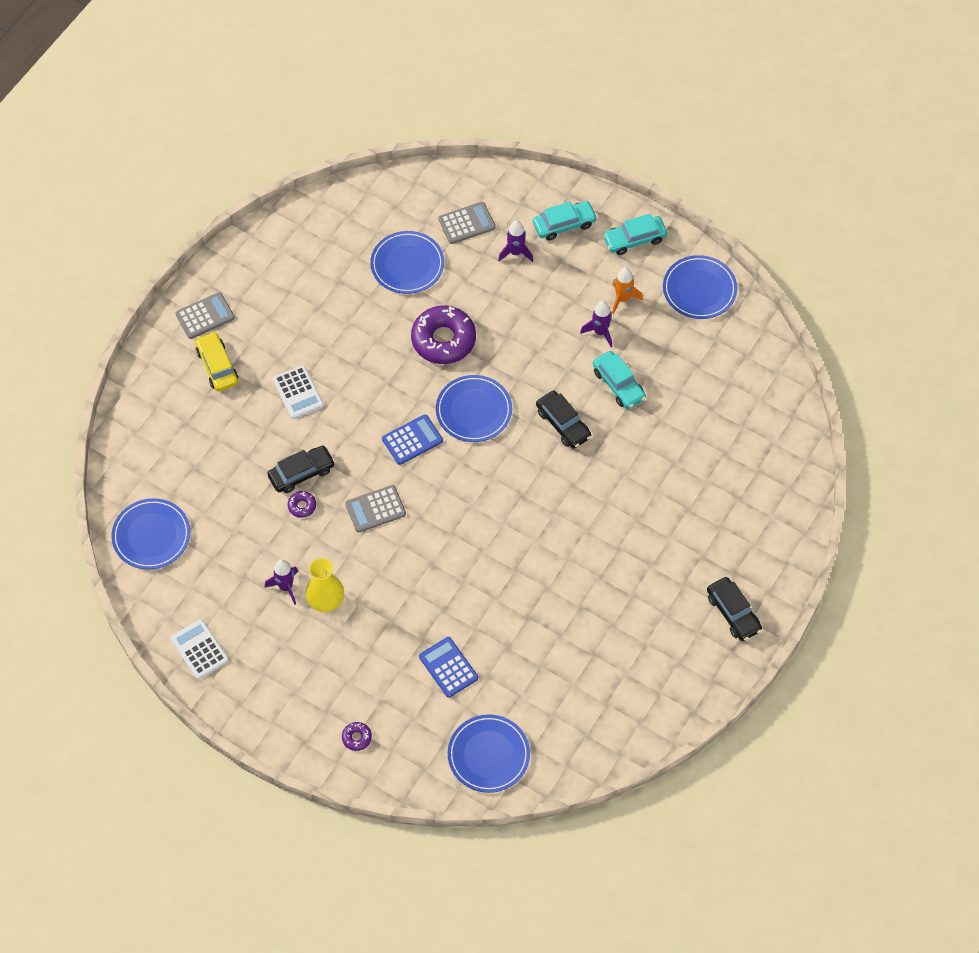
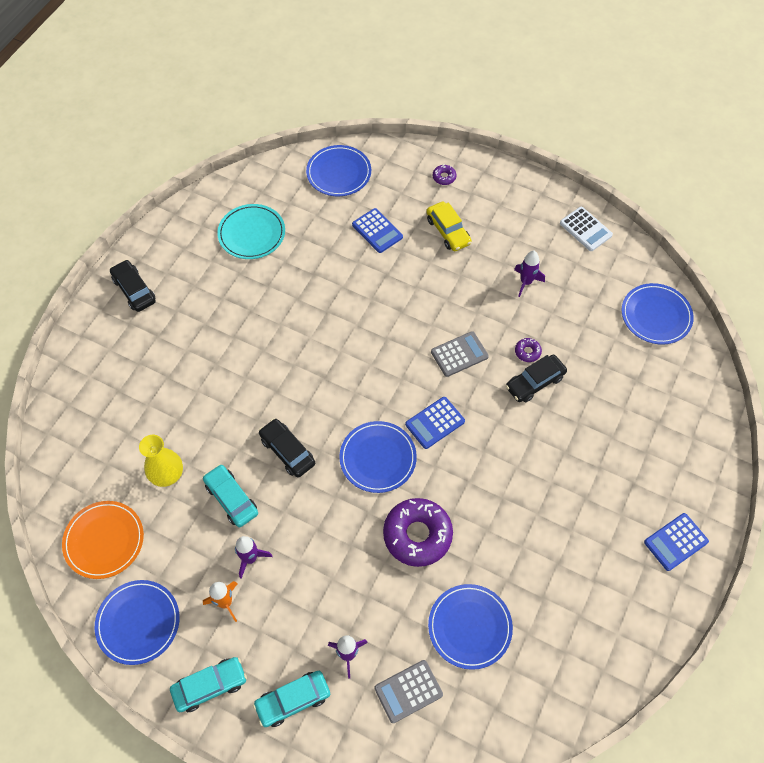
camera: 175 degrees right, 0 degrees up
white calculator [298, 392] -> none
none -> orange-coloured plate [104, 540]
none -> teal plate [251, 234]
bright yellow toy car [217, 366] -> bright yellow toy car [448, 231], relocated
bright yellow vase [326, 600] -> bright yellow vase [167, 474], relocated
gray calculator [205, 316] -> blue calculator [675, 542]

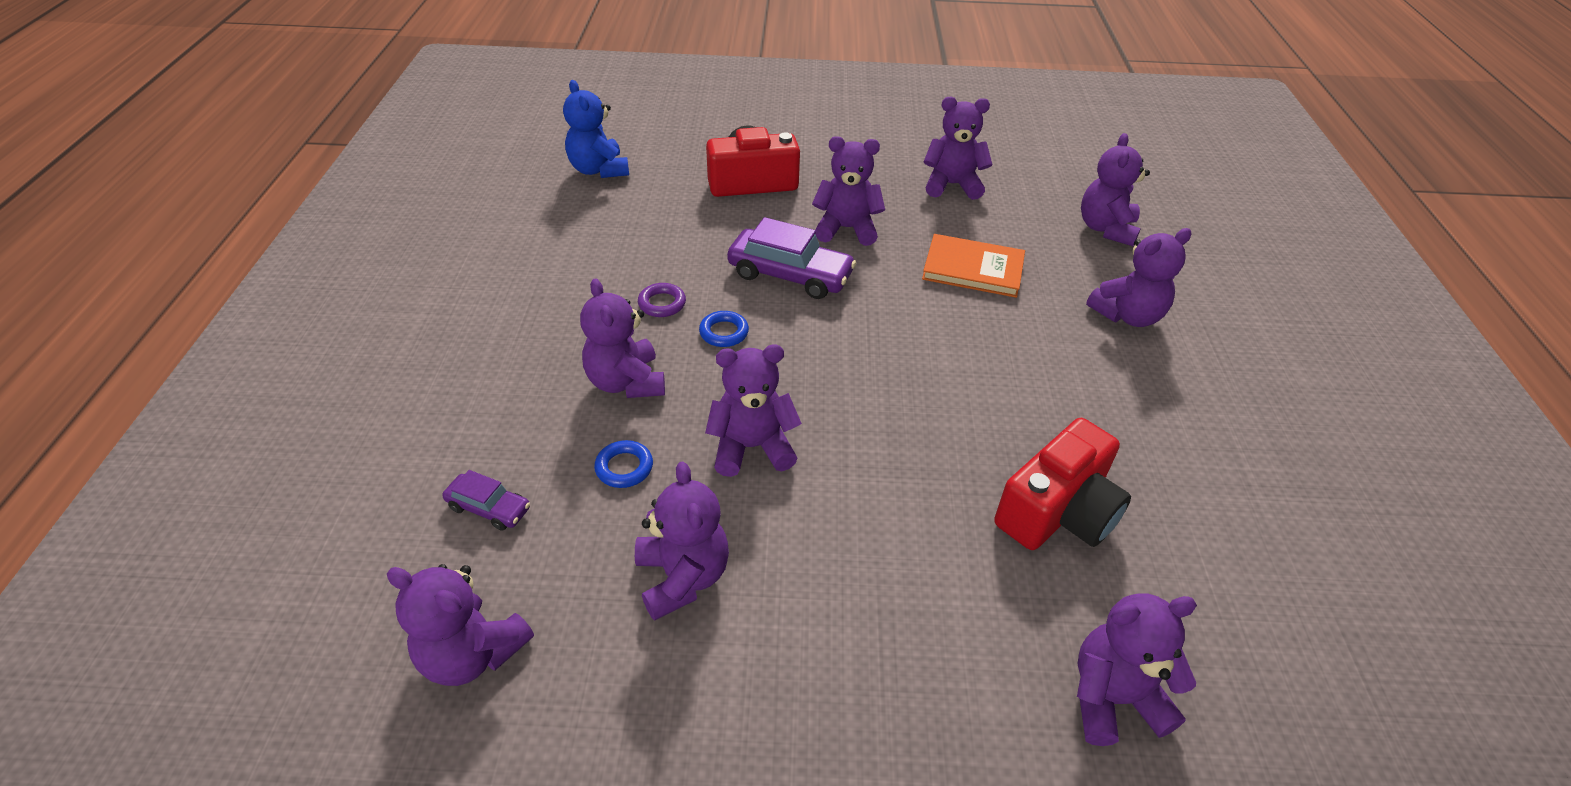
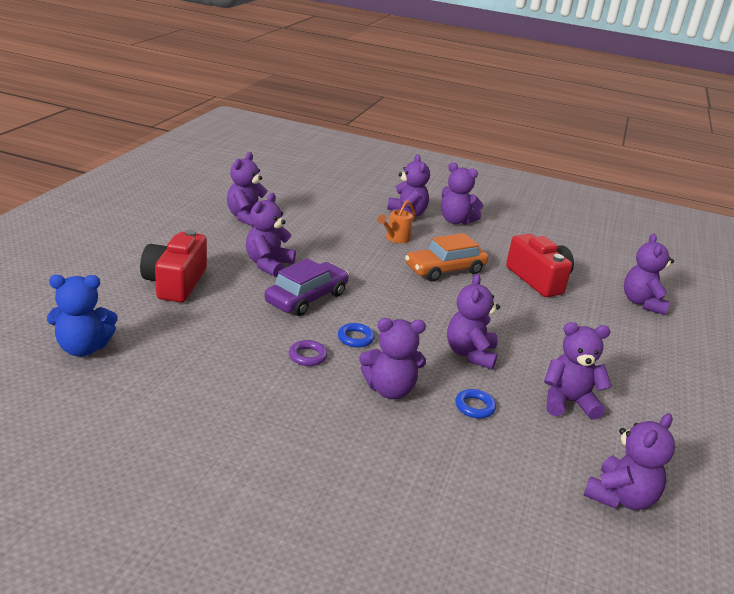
camera: 75 degrees left, 15 degrees down
royal purple toy car [489, 508] -> none
orange-coloured book [973, 269] -> none
none -> orange-coloured sprinkling can [395, 238]
none -> orange-coloured toy car [445, 270]
royal purple teddy bear [1106, 229] -> royal purple teddy bear [456, 221], relocated

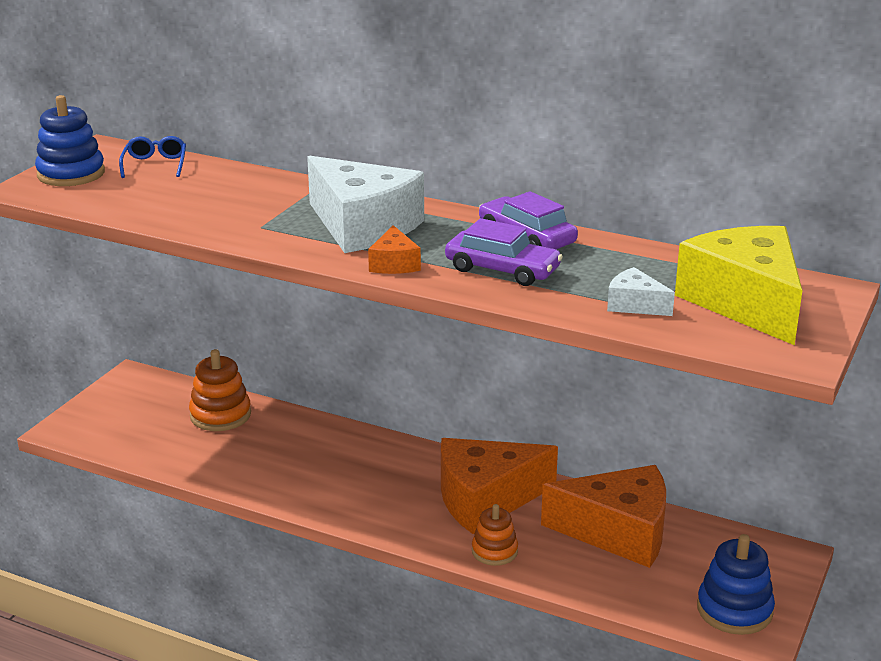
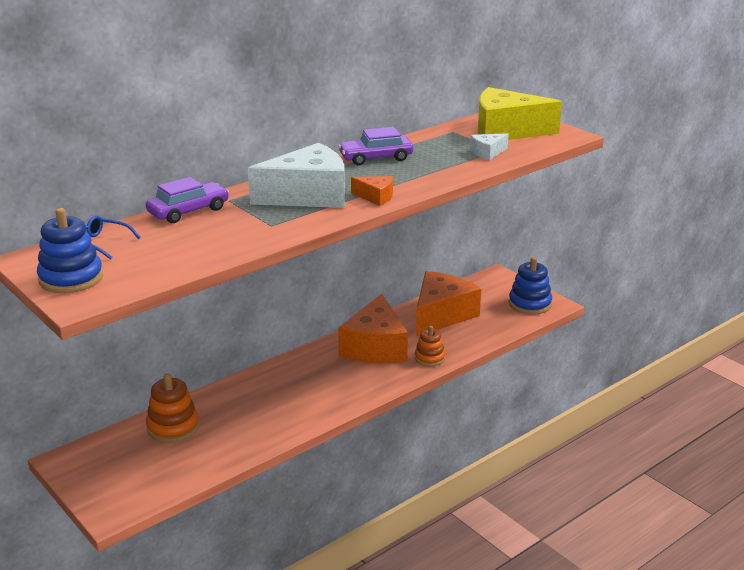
camera: 65 degrees left, 0 degrees up
royal purple toy car [502, 270] -> royal purple toy car [188, 211], relocated

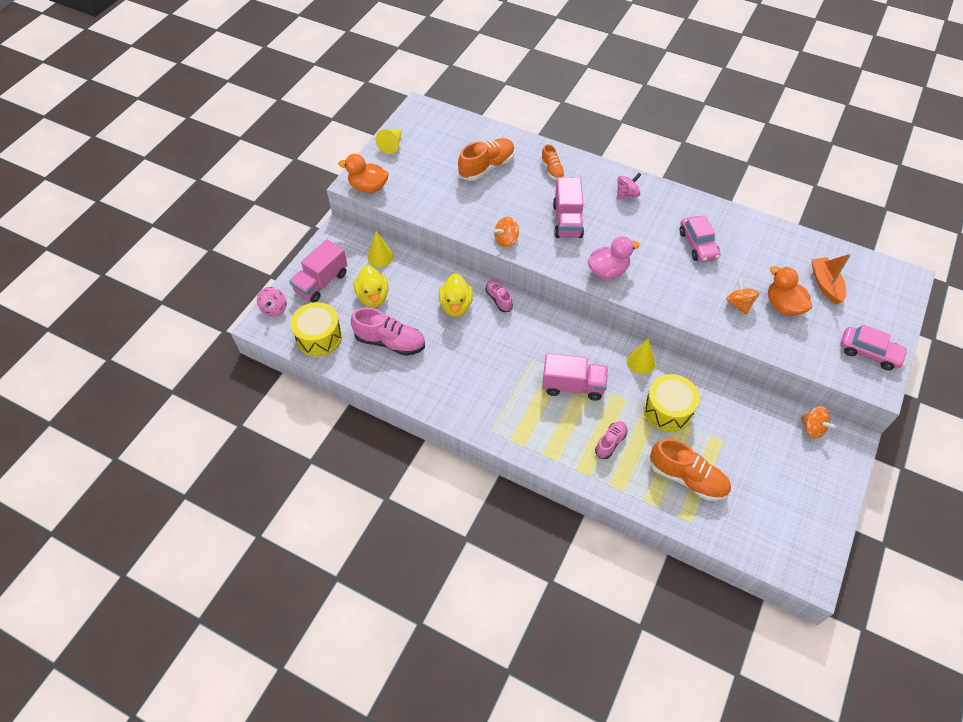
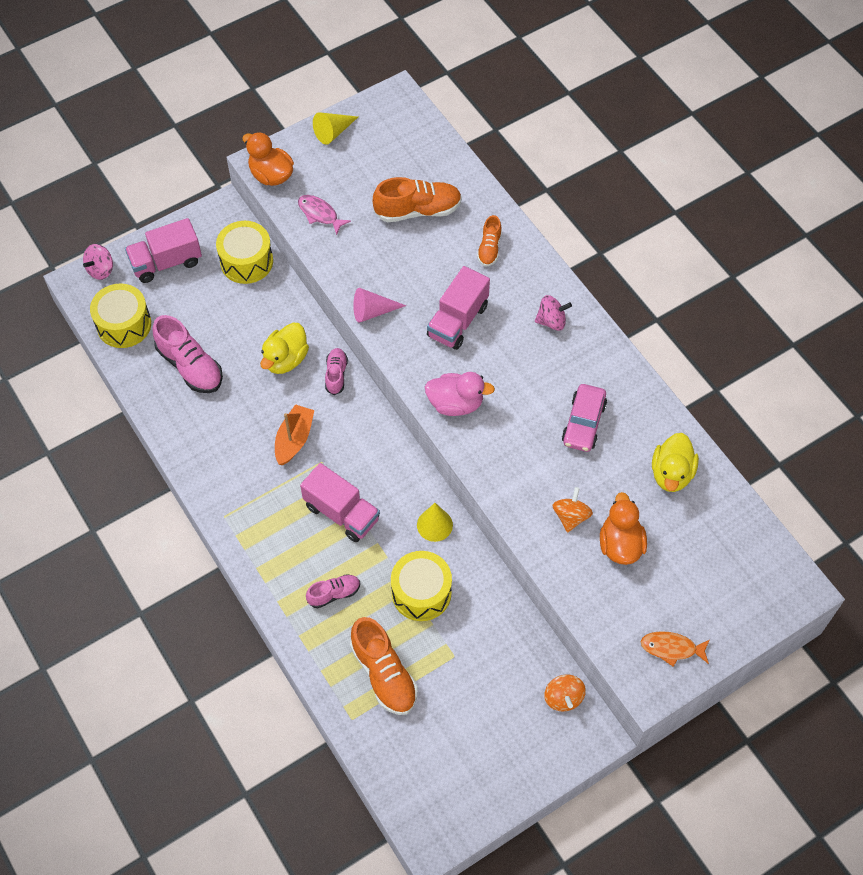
camera: 30 degrees right, 5 degrees up
none -> pink fish [320, 214]
bright yellow toy duck [373, 297] -> bright yellow toy duck [671, 473], relocated
orange-coloured sailboat [825, 284] -> orange-coloured sailboat [294, 439], relocated
bright yellow solid cone [380, 256] -> bright yellow toy drum [246, 261]
orange-coloured spinning top [506, 240] -> pink solid cone [373, 311]
pink toy car [869, 353] -> orange-coloured fish [672, 648]

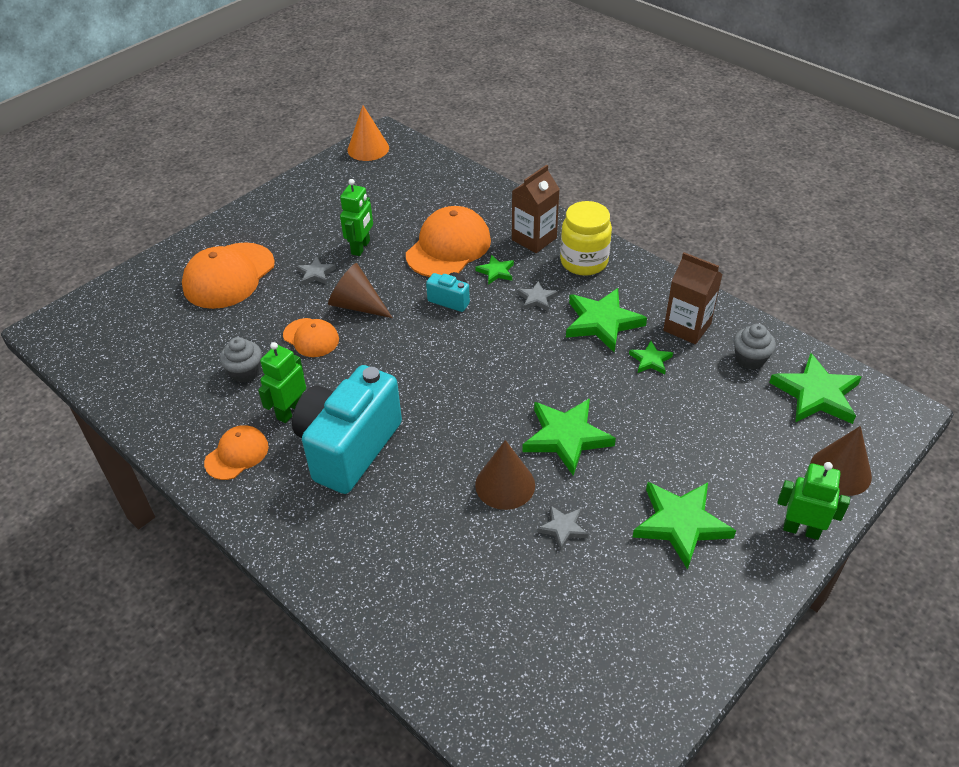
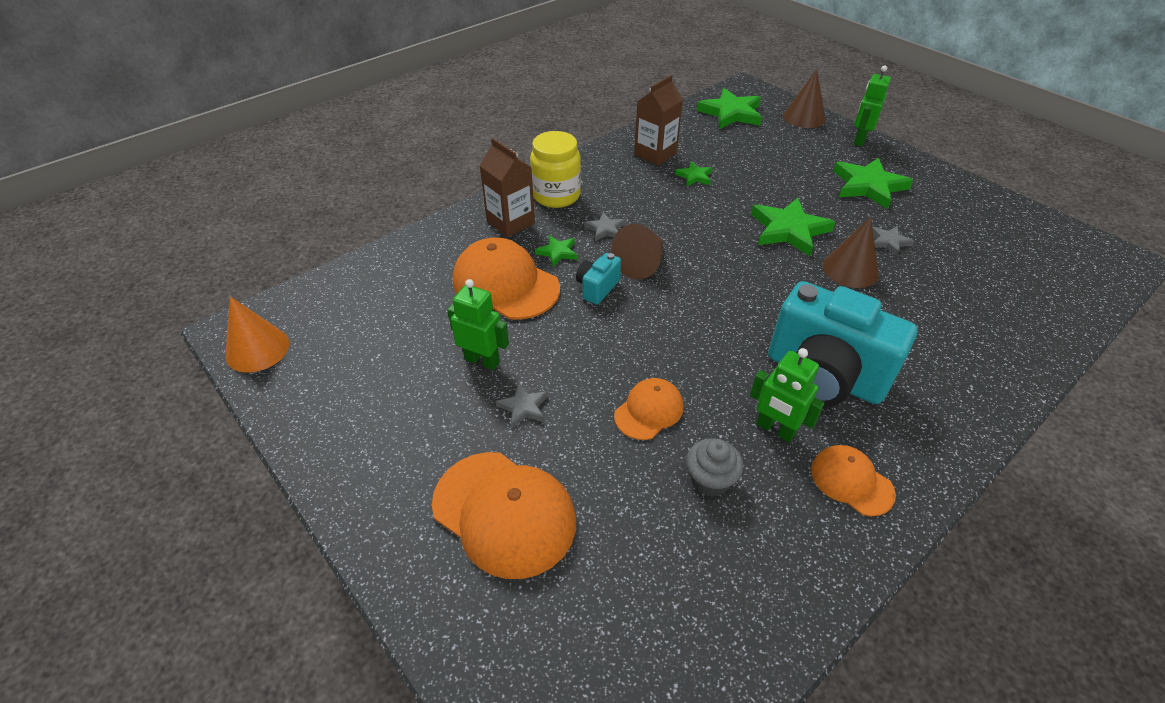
camera: 85 degrees left, 0 degrees up
green five-pointed star [602, 322] -> none
gray muffin [750, 359] -> none
dark brown solid cone [357, 305] -> dark brown solid cone [641, 263], relocated

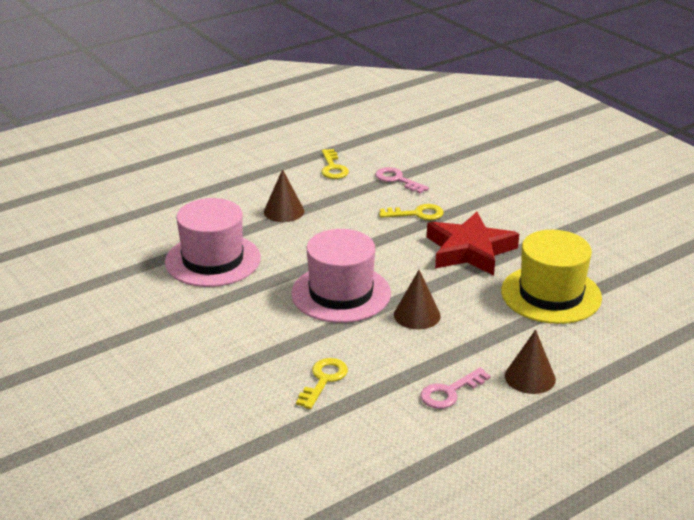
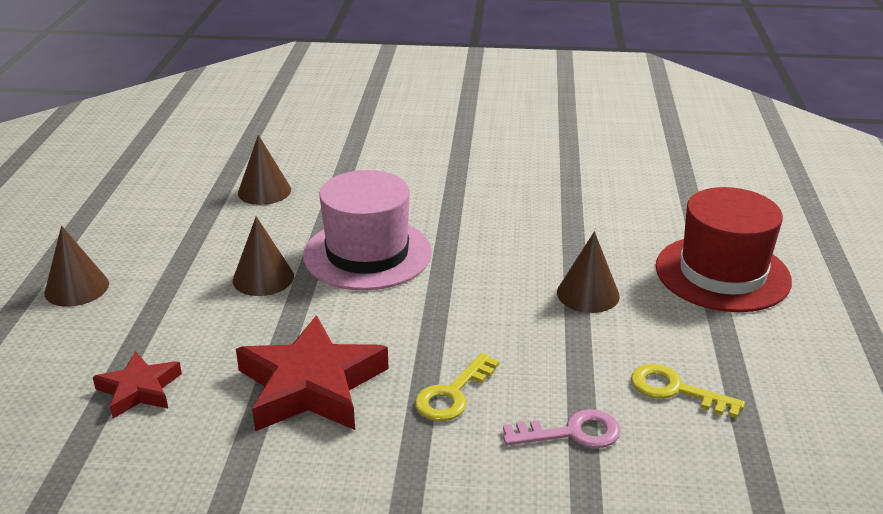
camera: 130 degrees right, 0 degrees up
pink hat [213, 260] -> none
pink key [450, 392] -> none
none -> scarlet hat [722, 273]
bright yellow key [323, 380] -> dark brown solid cone [264, 191]
bright yellow hat [551, 294] -> scarlet five-pointed star [139, 390]

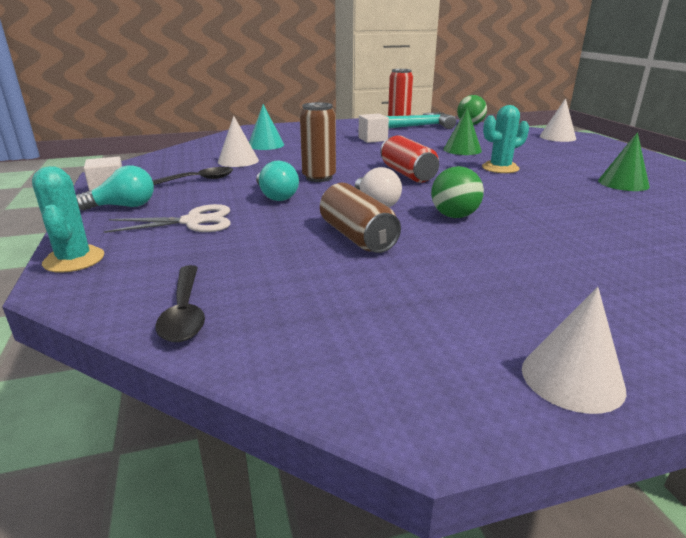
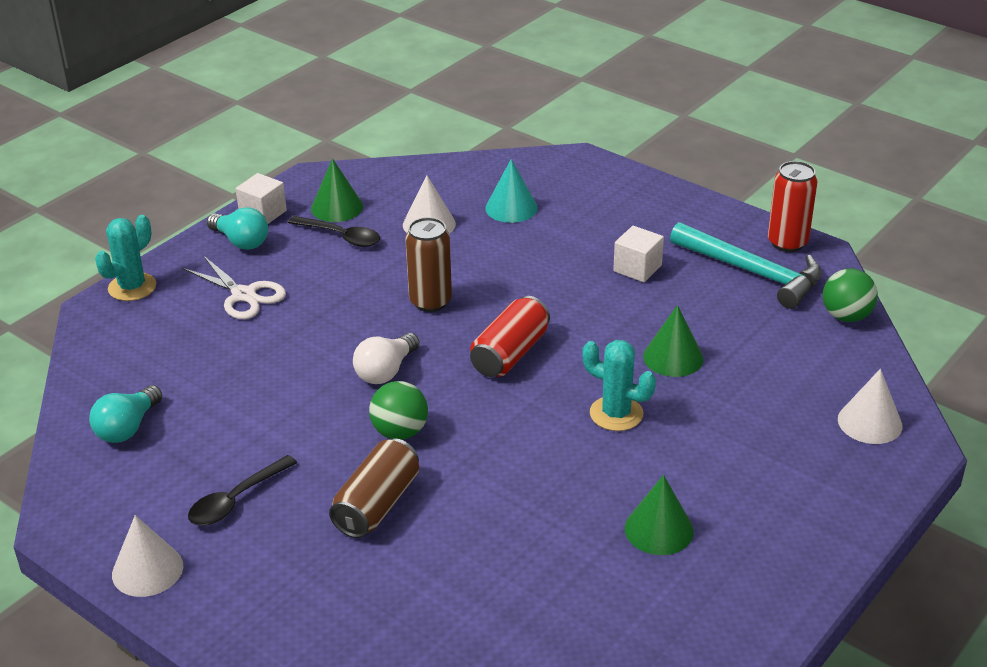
camera: 55 degrees right, 10 degrees up
none -> green solid cone [337, 207]
jet-black tablespoon [184, 312] -> jet-black tablespoon [236, 500], relocated
teal lightbulb [276, 196] -> teal lightbulb [127, 428], relocated
dark brown can [357, 237] -> dark brown can [376, 504], relocated

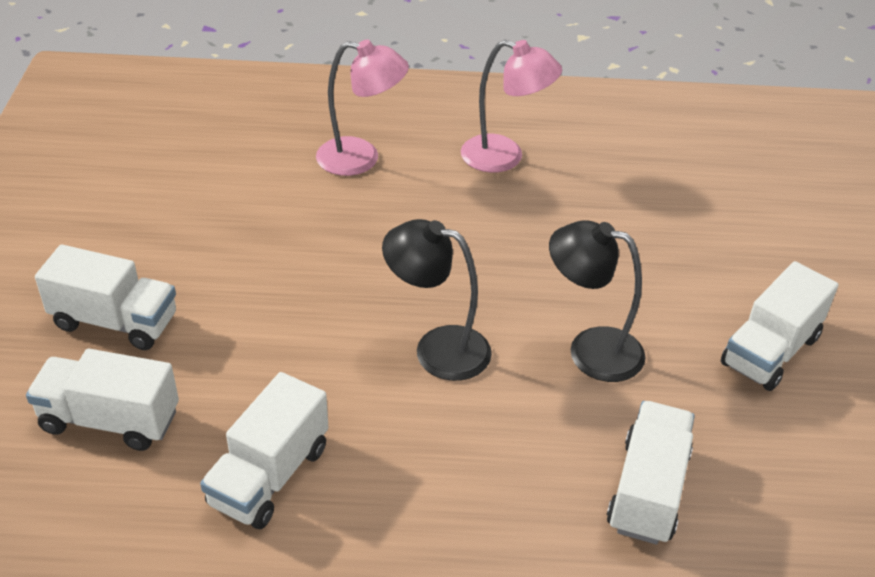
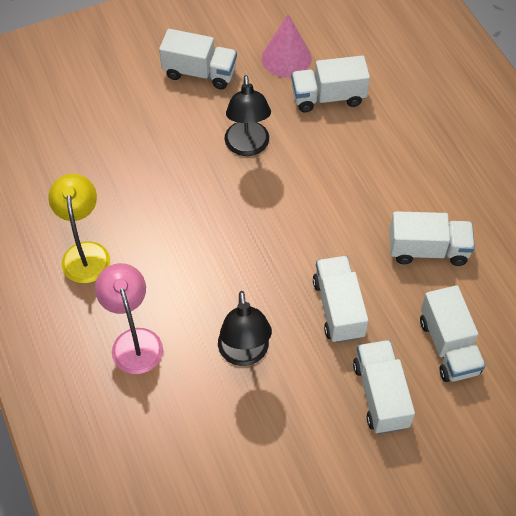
camera: 115 degrees left, 15 degrees up
none -> pink solid cone [286, 58]
none -> white truck [338, 308]
jet-black lamp [437, 348] -> jet-black lamp [244, 354], relocated
pink lamp [505, 157] -> bright yellow lamp [85, 253]

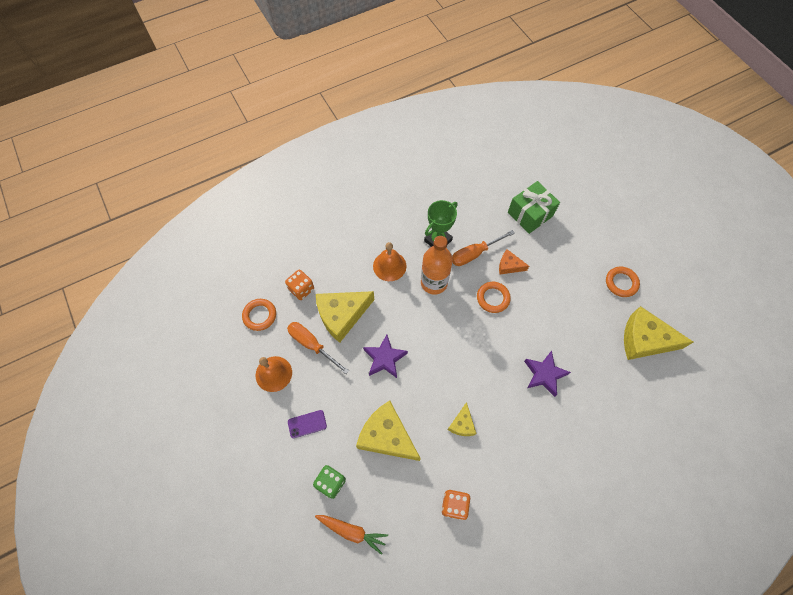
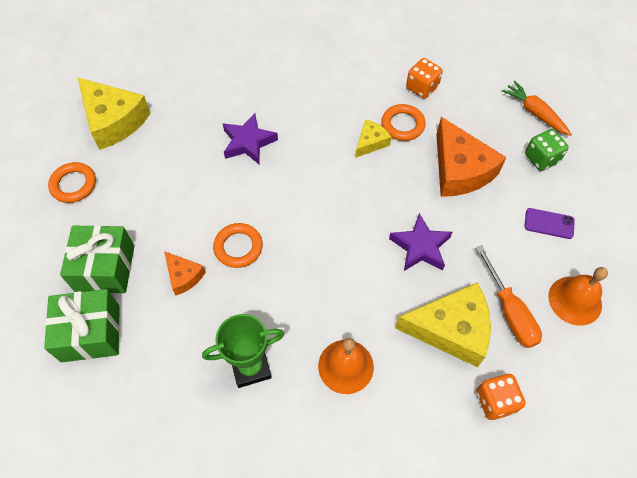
camera: 150 degrees left, 5 degrees down
orange-coloured bottle [434, 283] -> none
orange-coloured flat screwdriver [474, 254] -> none
none -> green present [105, 268]
orange-coloured ring [260, 315] -> orange-coloured ring [402, 125], relocated
bright yellow piece of cheese [386, 436] -> orange-coloured piece of cheese [460, 170]

